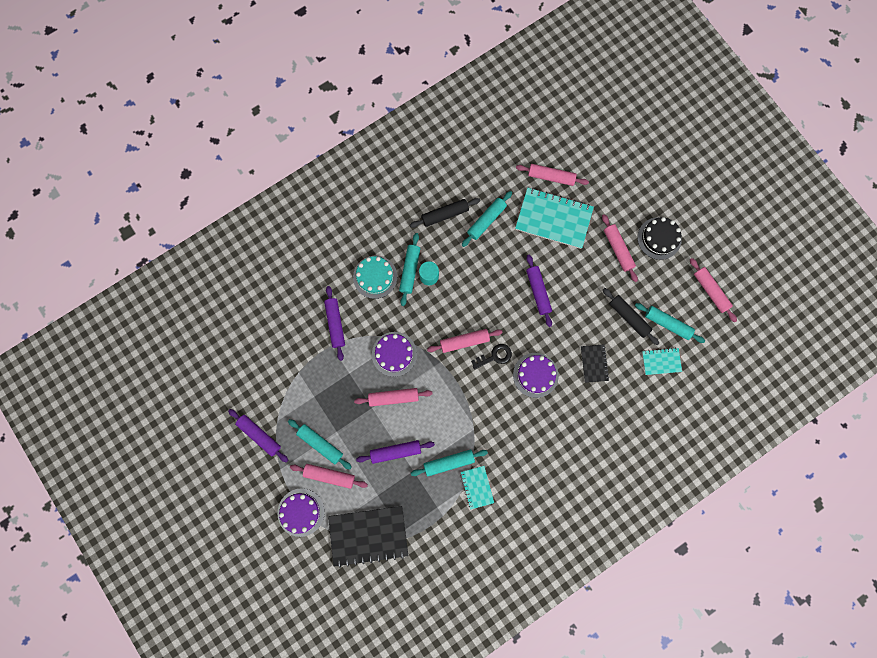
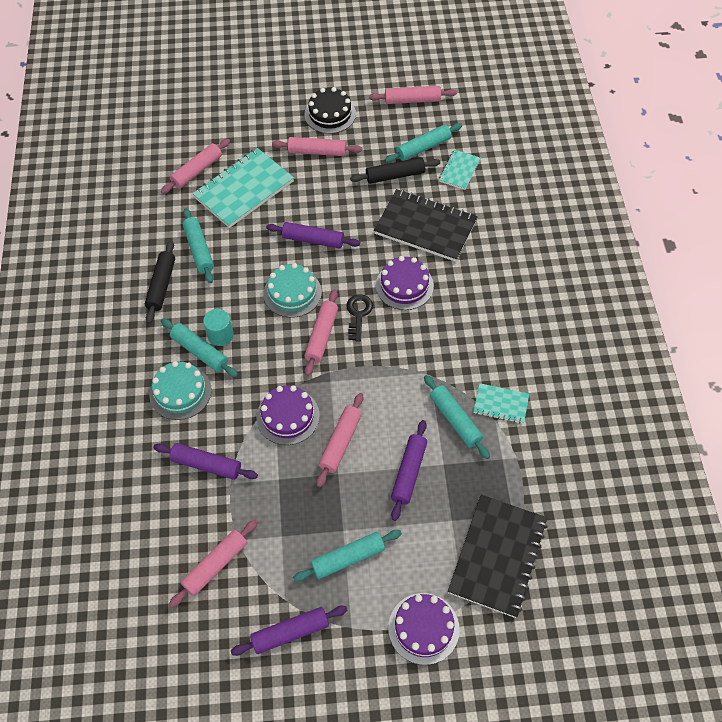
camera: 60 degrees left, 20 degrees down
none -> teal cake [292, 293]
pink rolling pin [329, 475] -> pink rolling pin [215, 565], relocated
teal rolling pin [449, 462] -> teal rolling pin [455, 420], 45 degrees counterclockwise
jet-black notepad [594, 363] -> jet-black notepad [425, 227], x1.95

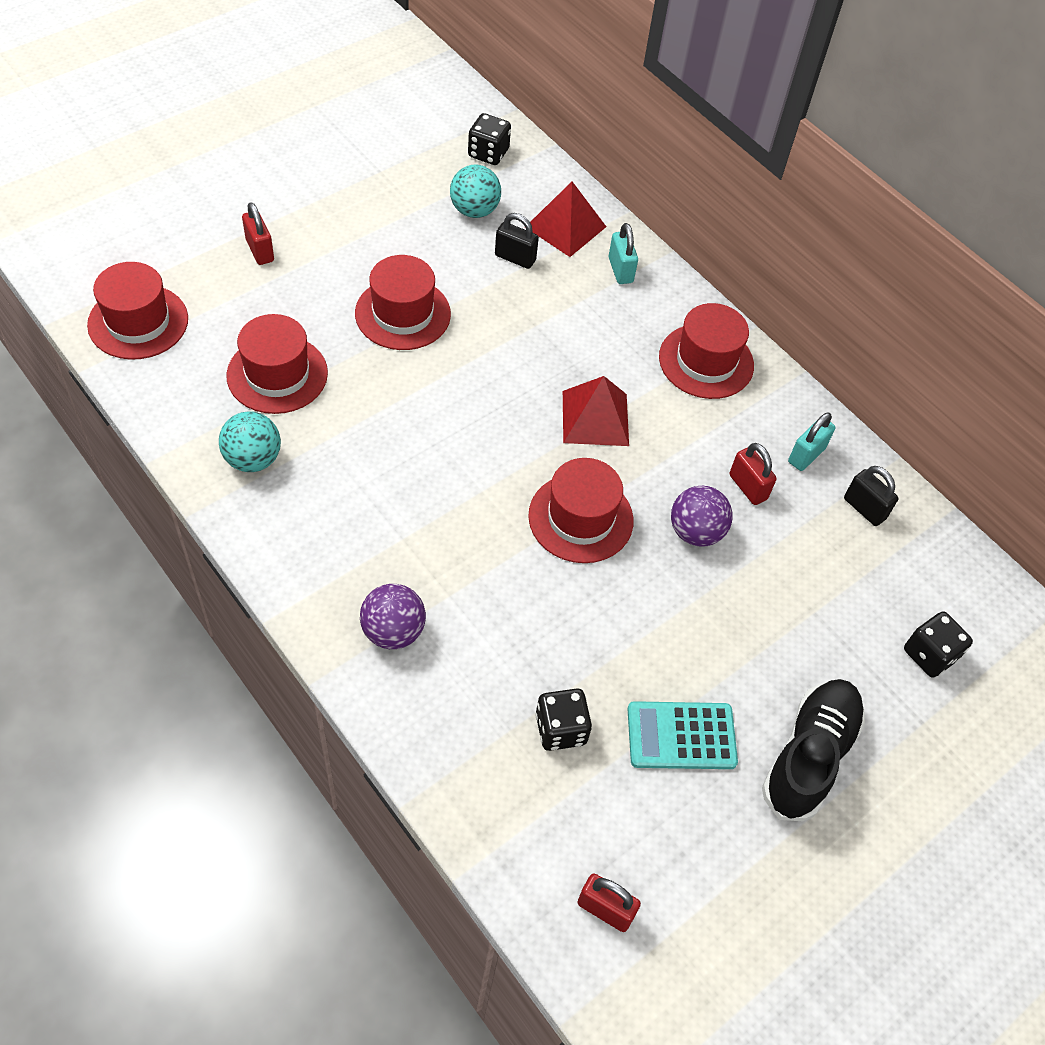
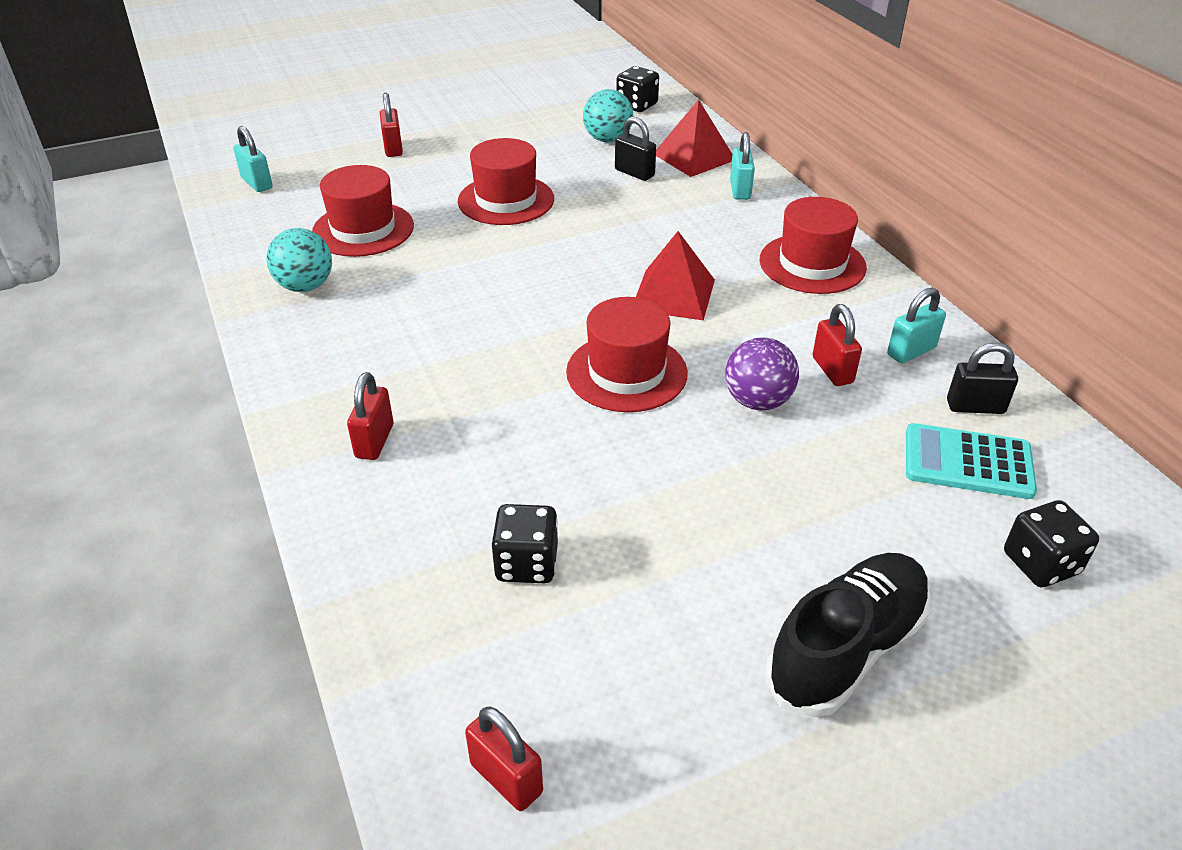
camera: 20 degrees right, 15 degrees down
teal calculator [681, 736] -> teal calculator [968, 462], relocated
scarlet hat [138, 322] -> teal small lock [257, 183]
royal purple sphere [393, 631] -> scarlet small lock [374, 441]
jet-black small lock [864, 508] -> jet-black small lock [975, 407], 60 degrees counterclockwise

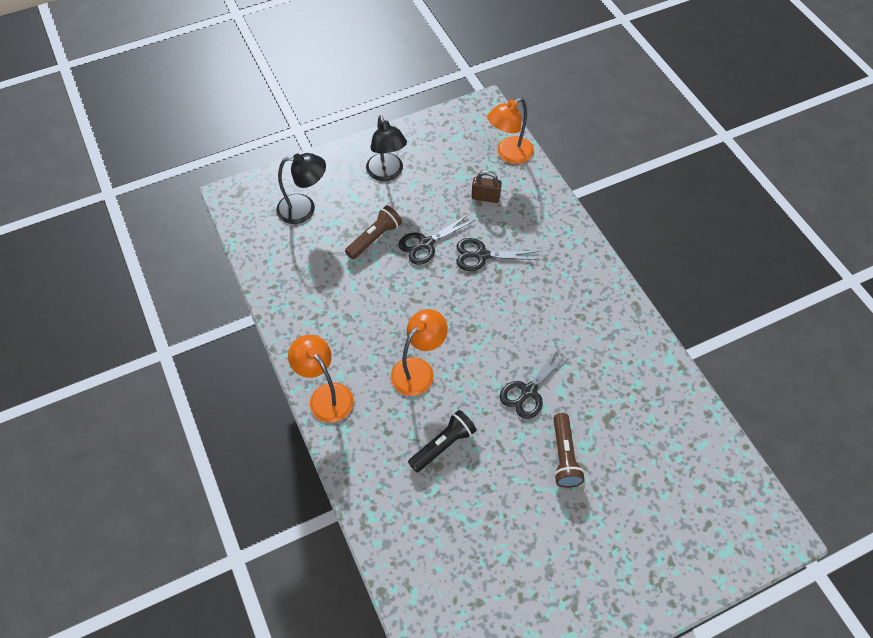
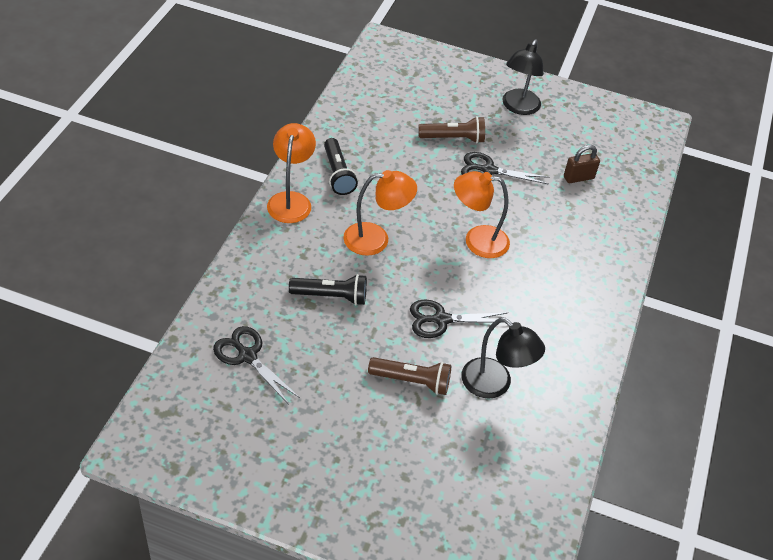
camera: 40 degrees right, 10 degrees down
none -> jet-black pocket torch [337, 174]
jet-black lamp [304, 209] -> jet-black lamp [494, 385], relocated
jet-black scissors [482, 255] -> jet-black scissors [247, 356], relocated
orange-coloured lamp [509, 154] -> orange-coloured lamp [477, 240], relocated
dark brown small lock [485, 197] -> dark brown small lock [578, 177], 75 degrees counterclockwise
dark brown pocket torch [564, 456] -> dark brown pocket torch [412, 381], 120 degrees counterclockwise

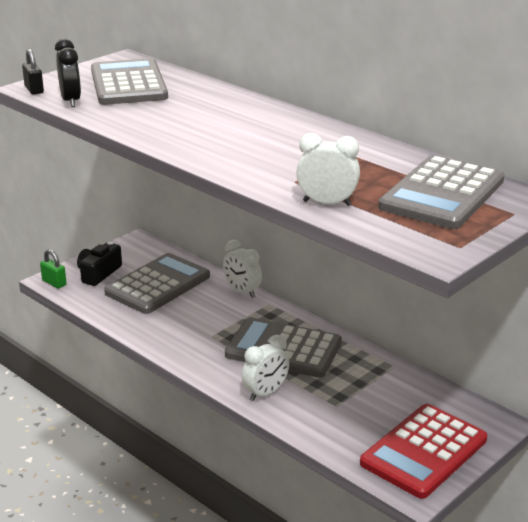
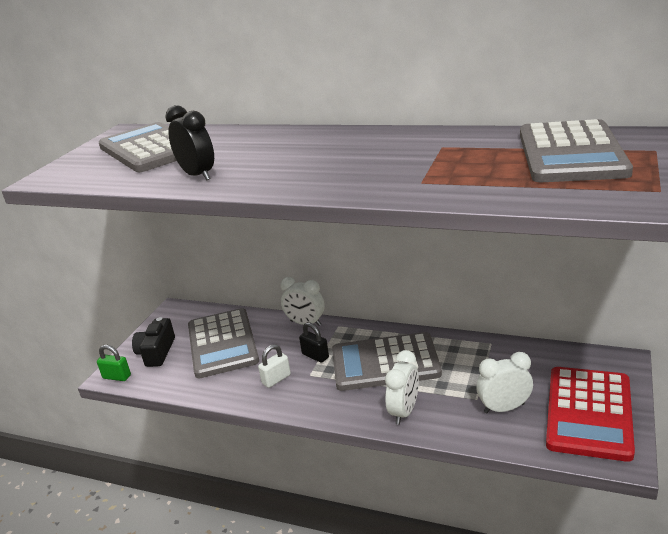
camera: 20 degrees left, 0 degrees up
none -> white small lock [276, 379]
jet-black small lock [34, 90] -> jet-black small lock [315, 356], relocated
jet-black clock [71, 101] -> jet-black clock [198, 175], relocated
white clock [327, 203] -> white clock [504, 408], relocated
gray calculator [158, 285] -> gray calculator [222, 343], 150 degrees clockwise

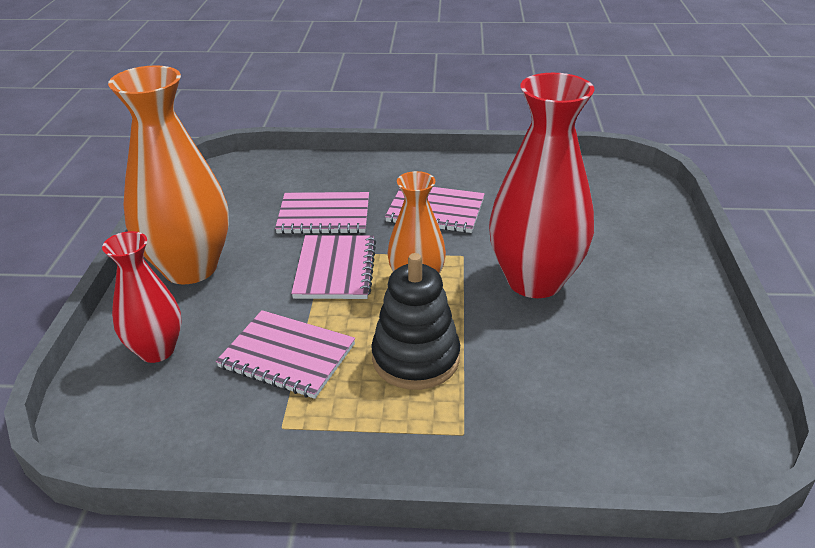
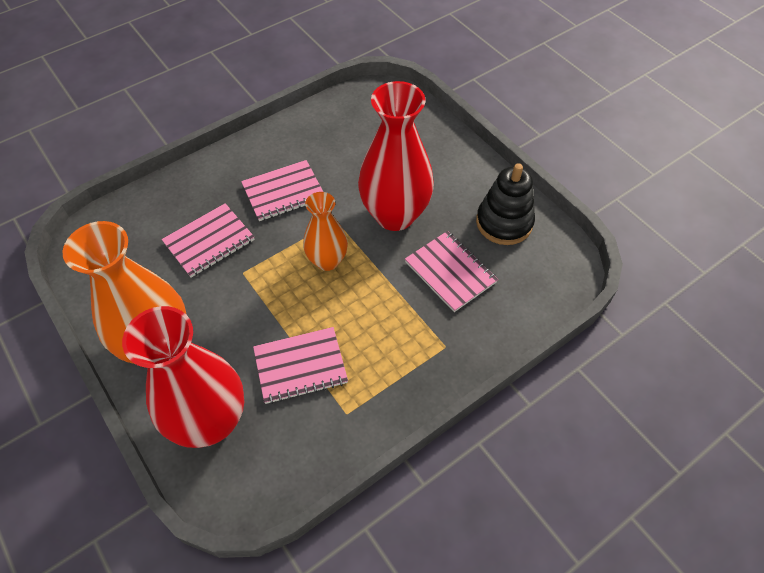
camera: 40 degrees left, 20 degrees up
pink notepad [335, 269] -> pink notepad [450, 272], relocated
jet-black ring stacker [415, 358] -> jet-black ring stacker [504, 222], relocated
scarlet vase [157, 350] -> scarlet vase [210, 421], x1.74

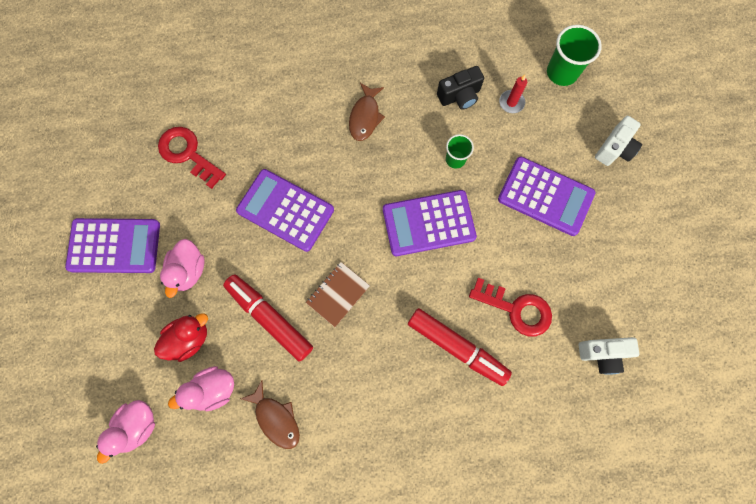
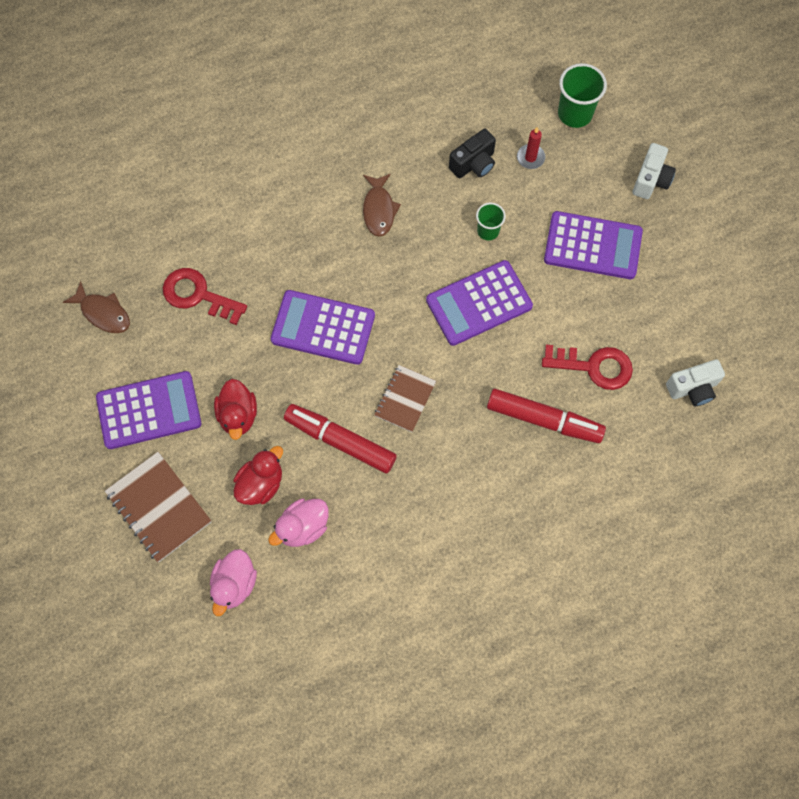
camera: 15 degrees left, 5 degrees down
none -> dark brown notepad [159, 507]
dark brown fish [276, 418] -> dark brown fish [103, 313], relocated
pink toy duck [188, 270] -> scarlet toy duck [238, 415]

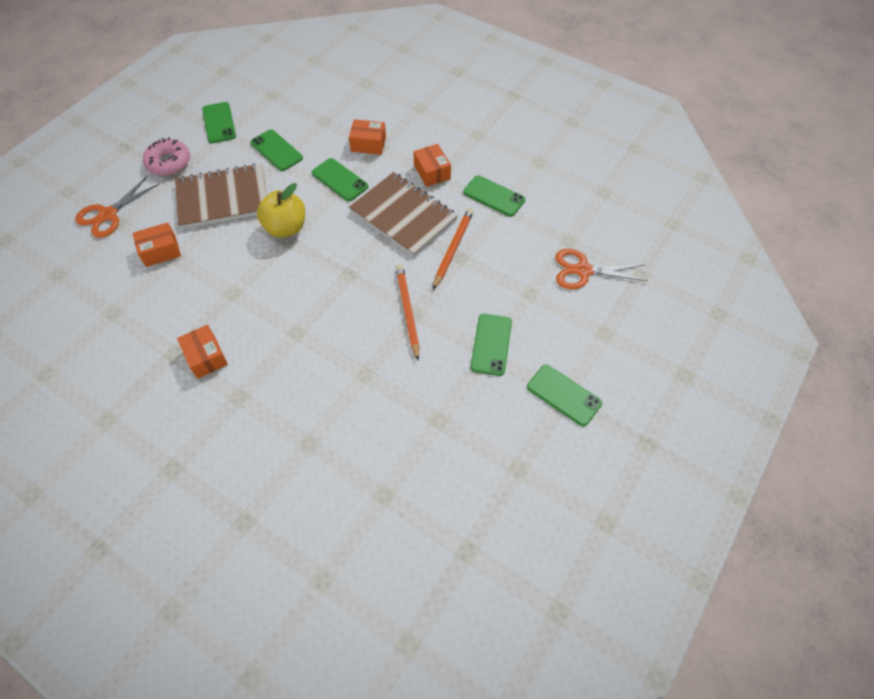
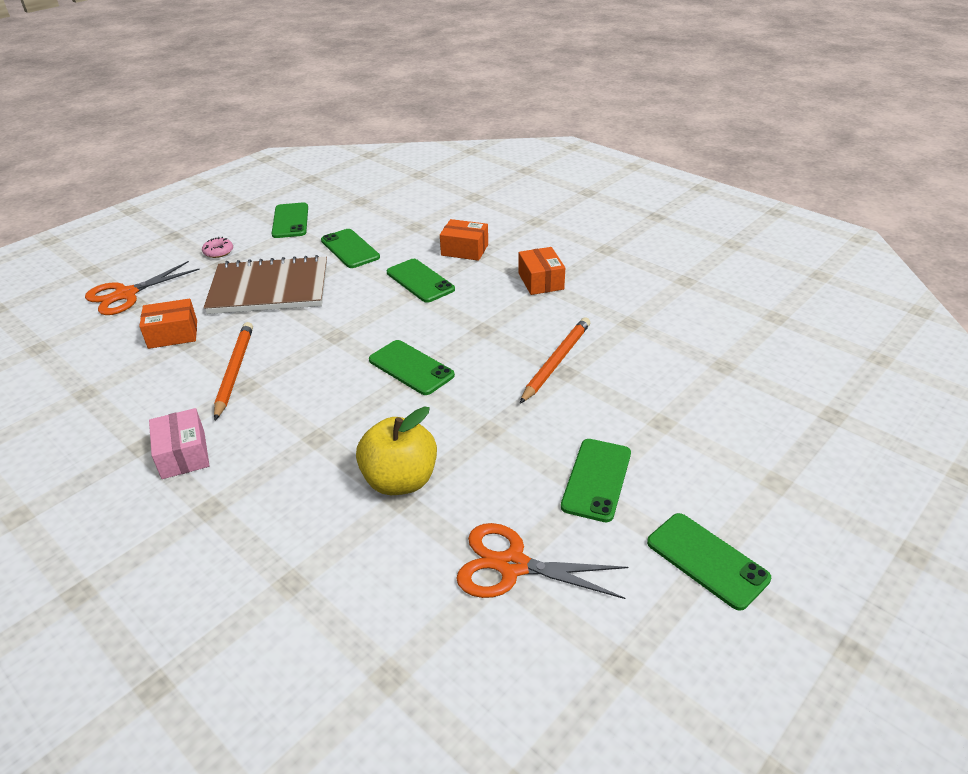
camera: 10 degrees right, 20 degrees down
dark brown notepad [403, 216] -> none
bright yellow apple [286, 228] -> bright yellow apple [400, 480], relocated
orange-coloured lead pencil [407, 311] -> orange-coloured lead pencil [234, 371], relocated
green mobile phone [493, 196] -> green mobile phone [411, 368], relocated
orange-coloured scissors [583, 271] -> orange-coloured scissors [512, 566], relocated
orange-coloured package [206, 357] -> pink package [183, 454]
pink doughnut [169, 162] -> pink doughnut [218, 252], x0.54

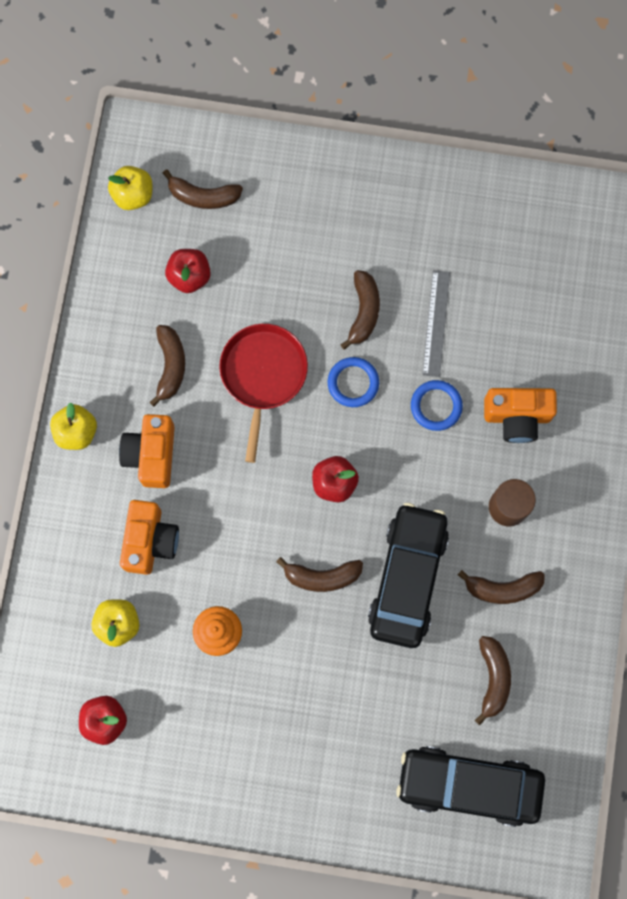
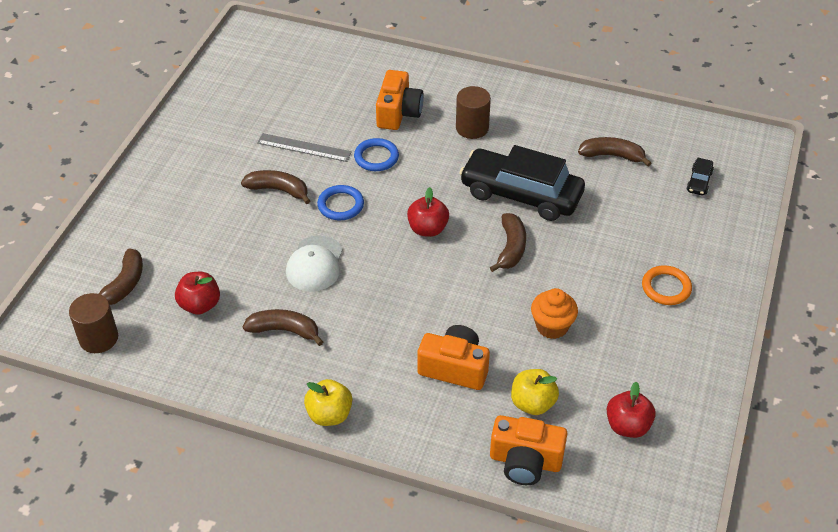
camera: 80 degrees left, 30 degrees down
dark brown toy banana [502, 589] -> none
none -> orange-coloured ring [666, 288]
orange-coloured compact camera [151, 455] -> orange-coloured compact camera [525, 461], relocated
bright yellow apple [133, 195] -> dark brown cylinder [99, 338]
scarlet frying pan [263, 375] -> white cap [315, 264]
jet-black toy car [469, 785] -> jet-black toy car [699, 181], x0.40

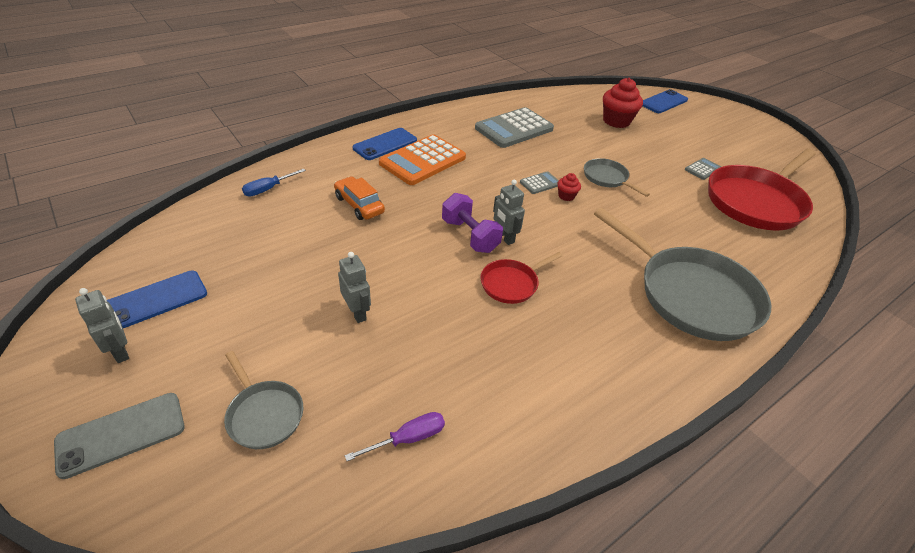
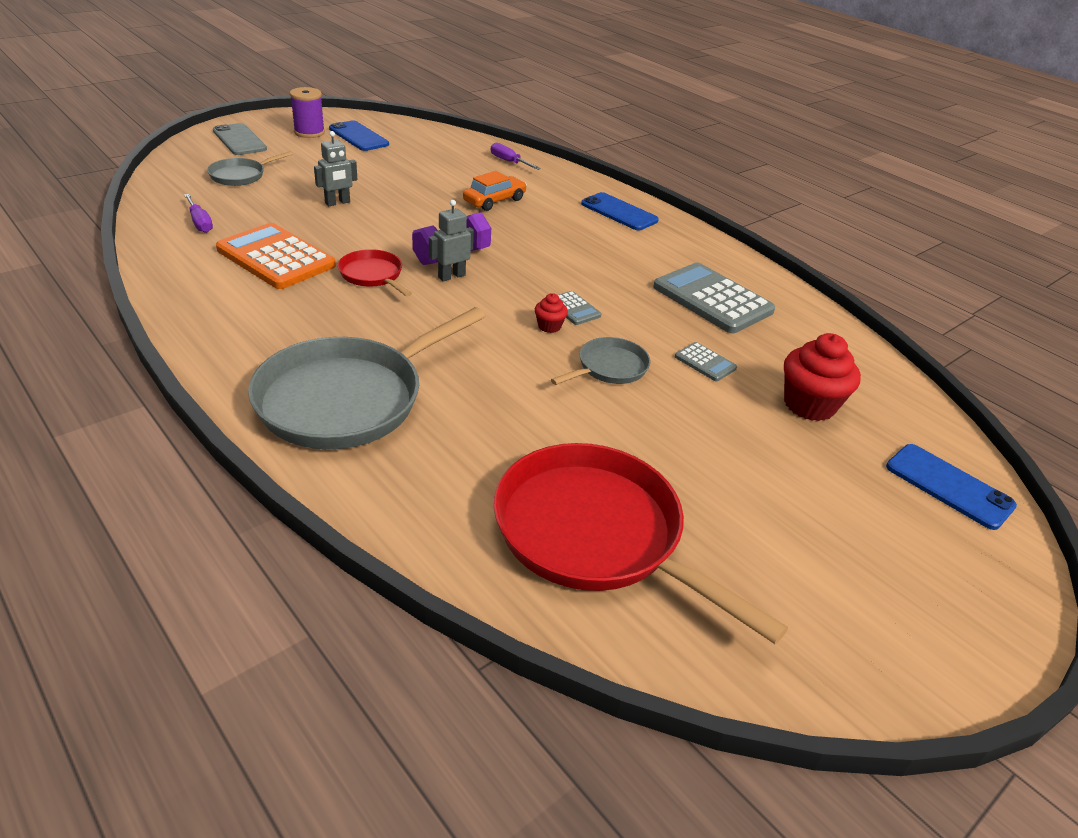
camera: 85 degrees right, 5 degrees down
orange-coloured calculator [422, 161] -> orange-coloured calculator [276, 258], relocated
gray calculator [702, 169] -> gray calculator [705, 362], relocated
gray robot figure [121, 351] -> royal purple bobbin [309, 132]
blue flat screwdriver [268, 189] -> royal purple flat screwdriver [509, 162]

